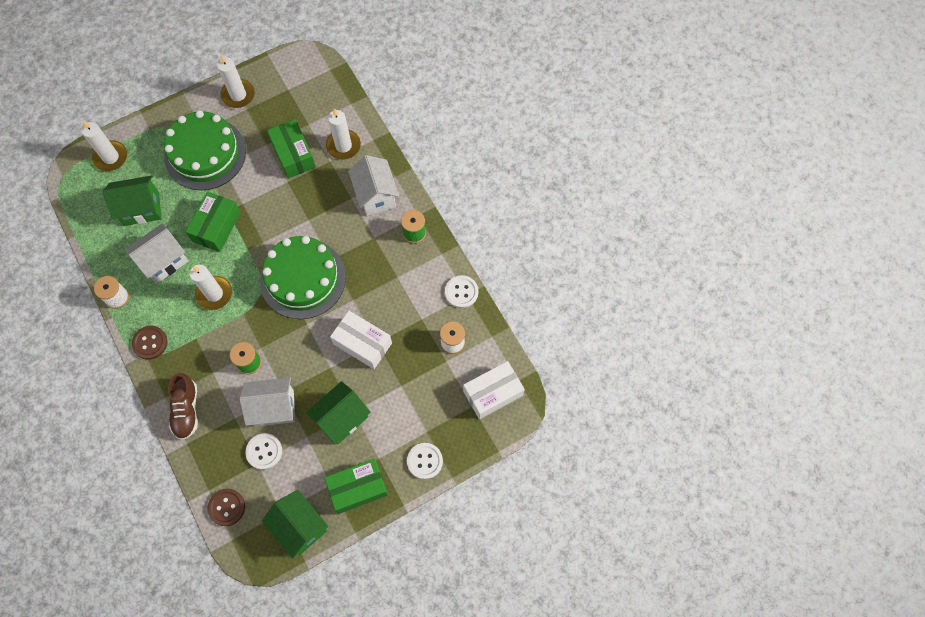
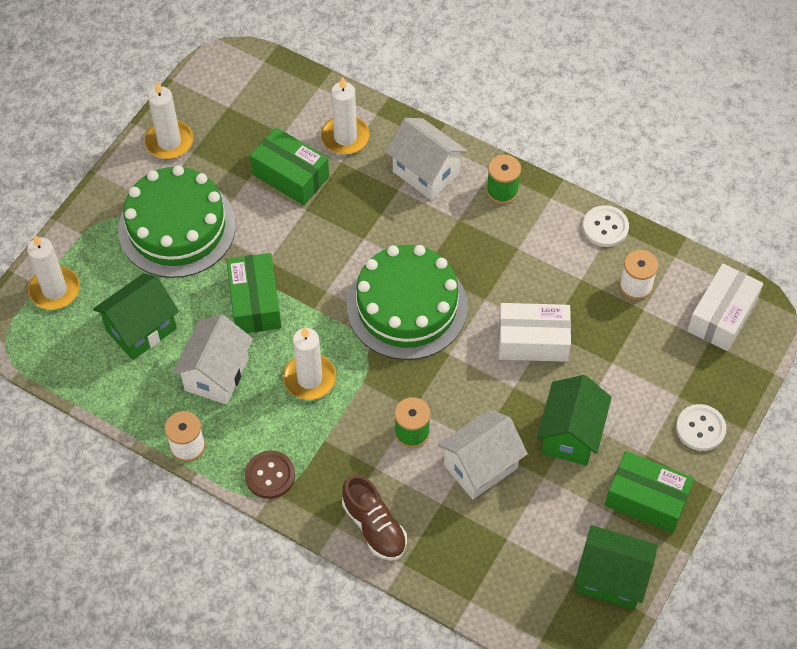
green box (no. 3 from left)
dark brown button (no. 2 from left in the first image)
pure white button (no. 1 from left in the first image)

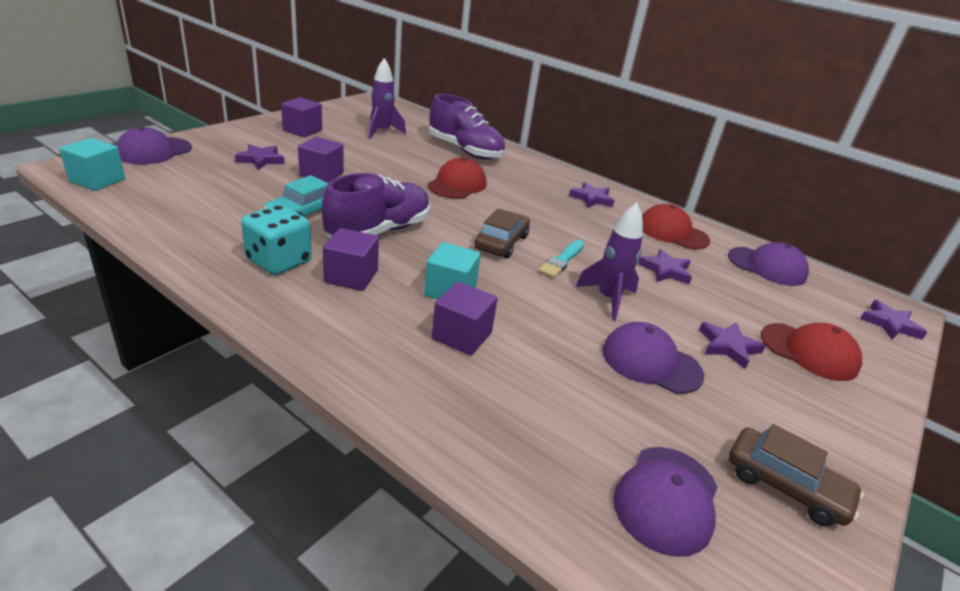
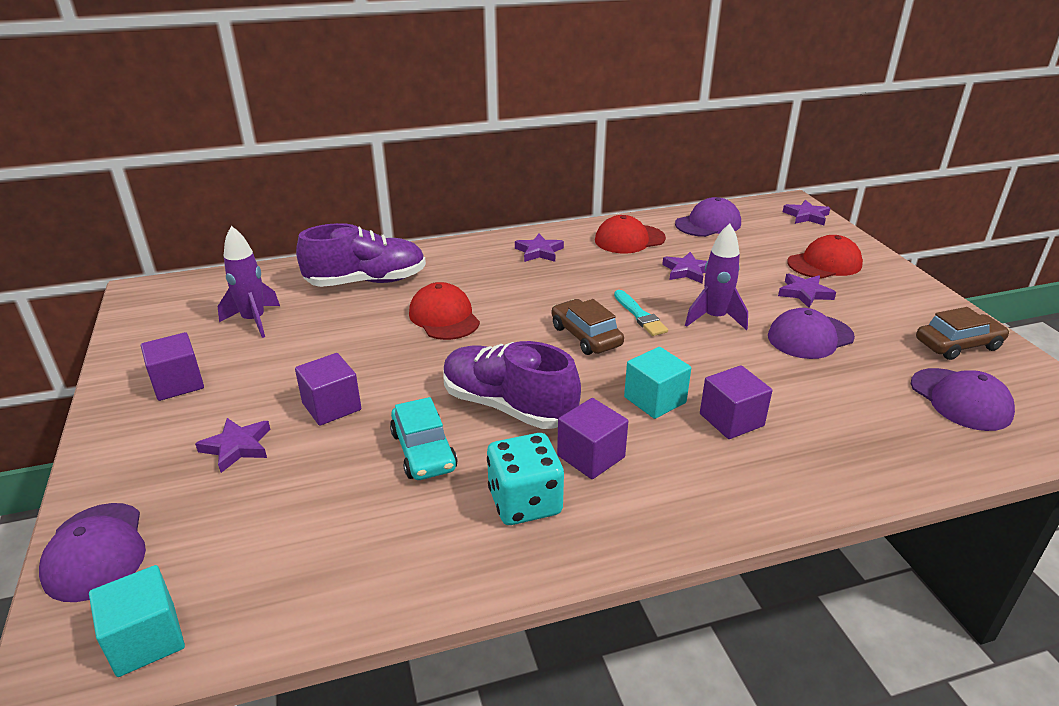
purple lace-up shoe (no. 2 from left)

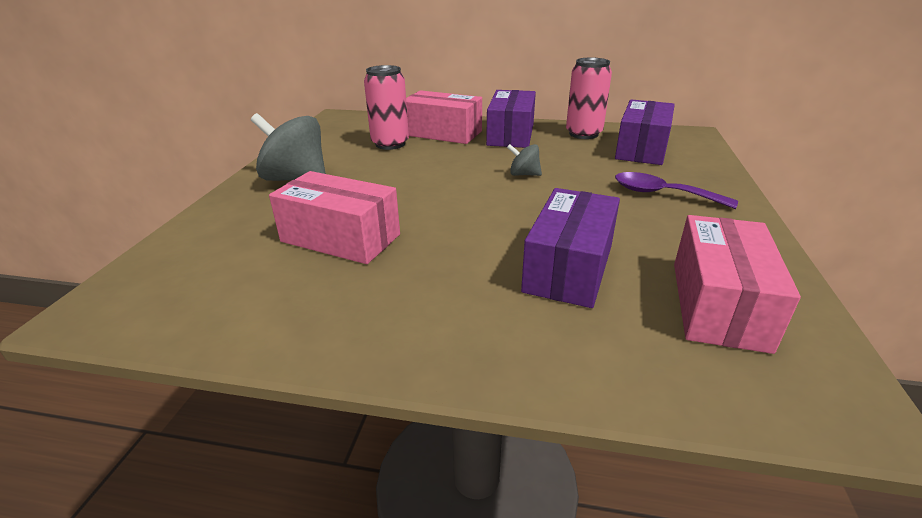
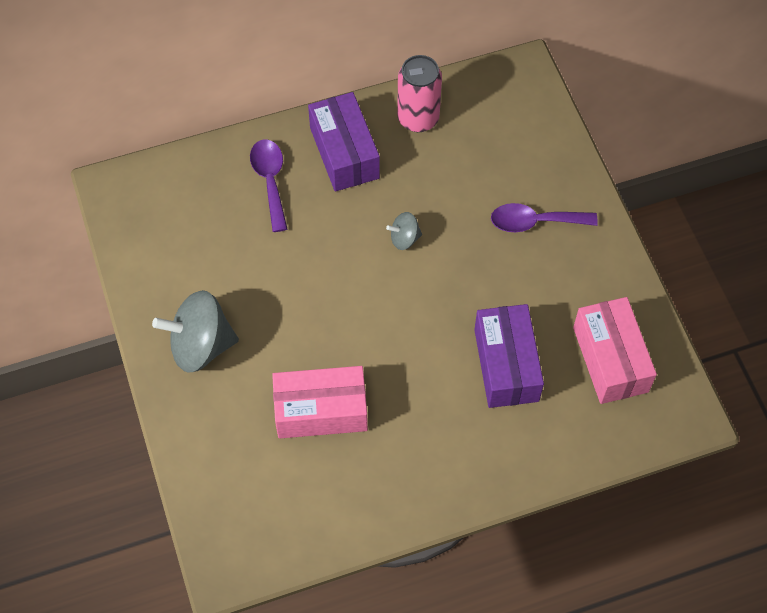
purple tablespoon (no. 1 from left)
pink tin (no. 1 from left in the first image)
purple box (no. 3 from left in the first image)

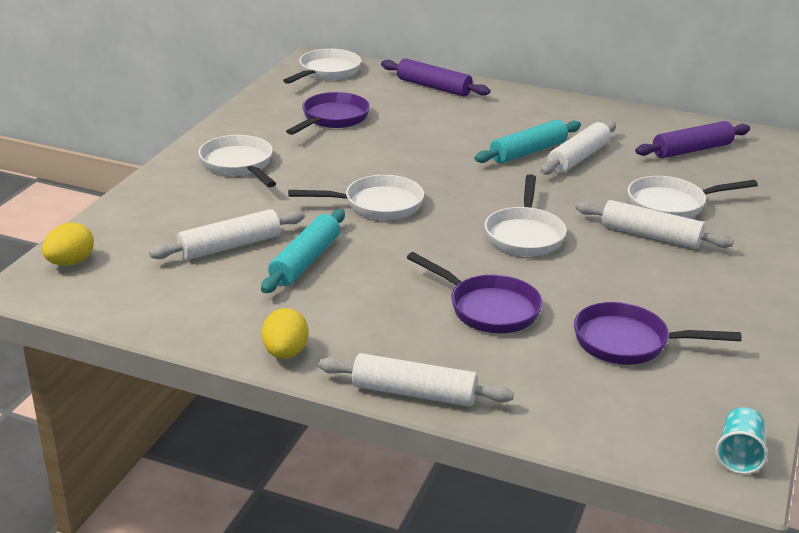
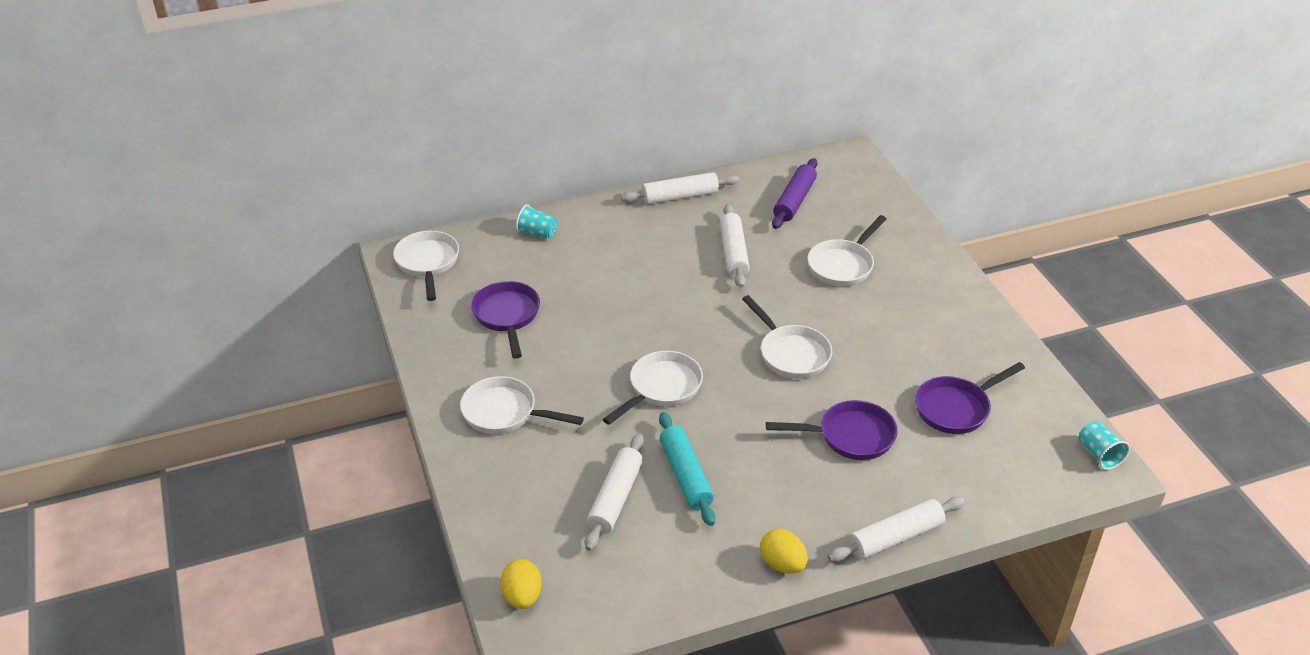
turquoise tumbler (no. 1 from left)
pure white dough roller (no. 2 from left)
turquoise dough roller (no. 2 from left in the first image)

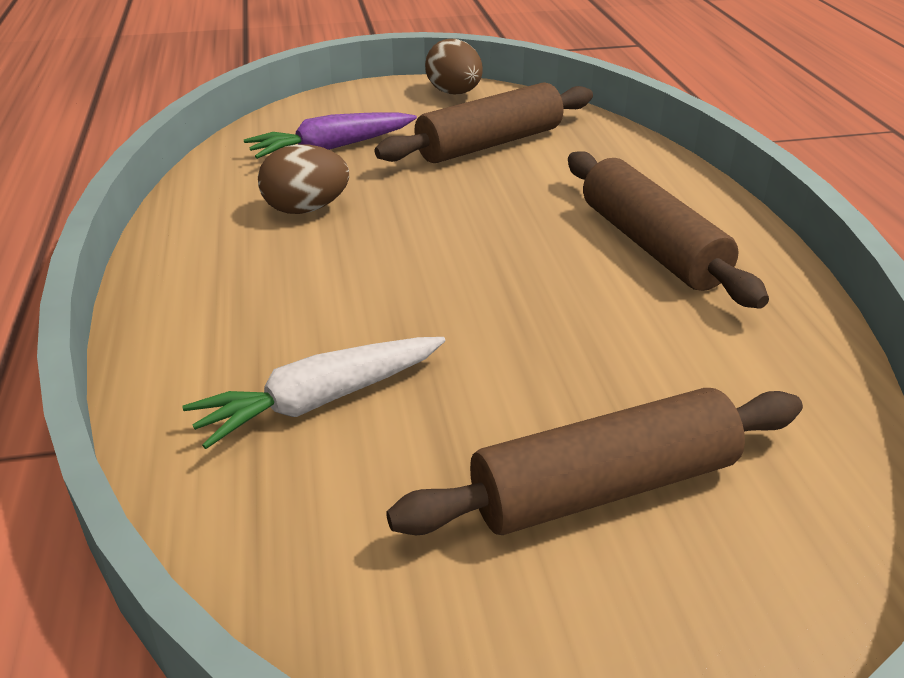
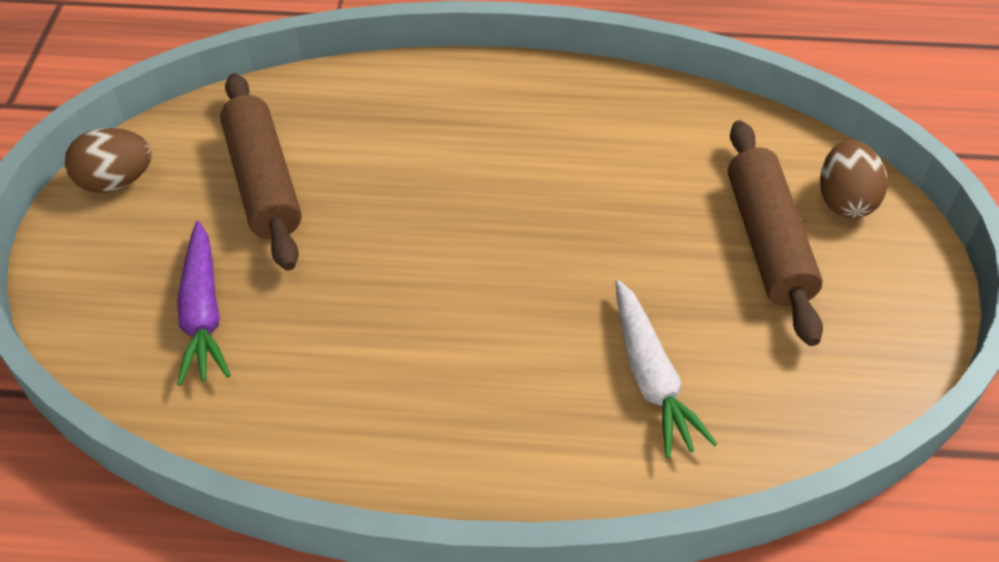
dark brown toy egg (no. 2 from left)
dark brown dough roller (no. 3 from left in the first image)

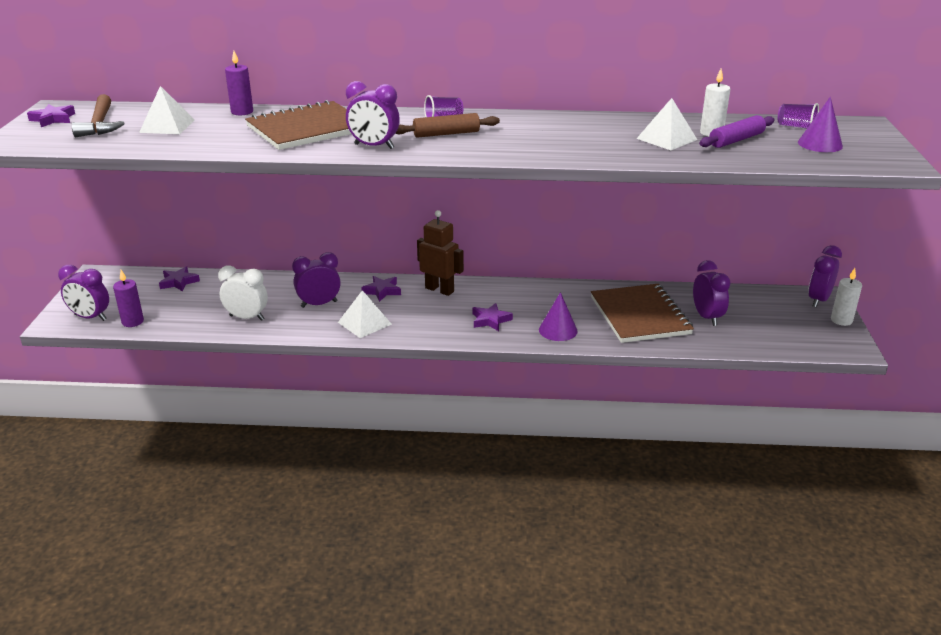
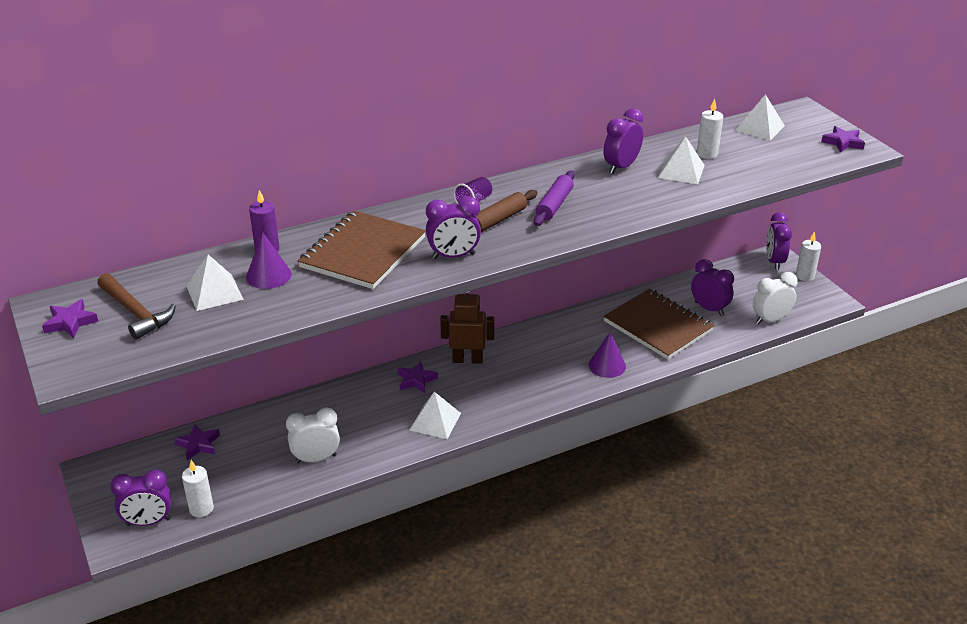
pure white pillar candle (no. 1 from left)
purple cone (no. 1 from left)
purple dough roller
purple clock (no. 3 from left)
pure white solid pyramid (no. 4 from left)
pure white clock (no. 2 from left)
purple five-pointed star (no. 4 from left)

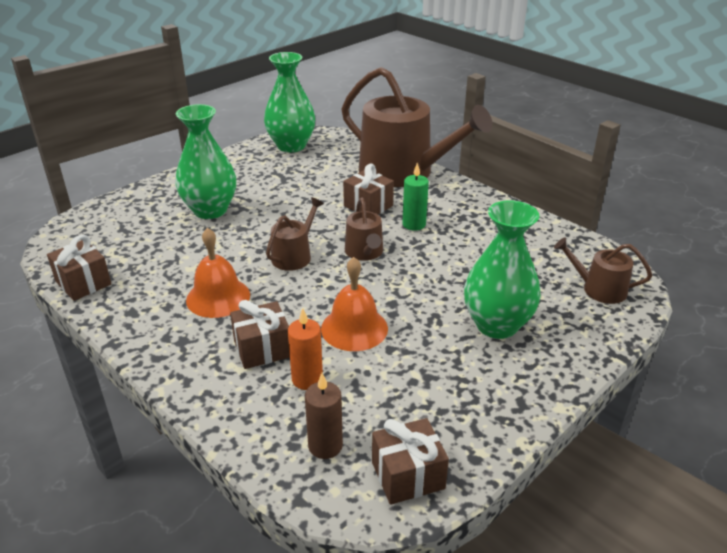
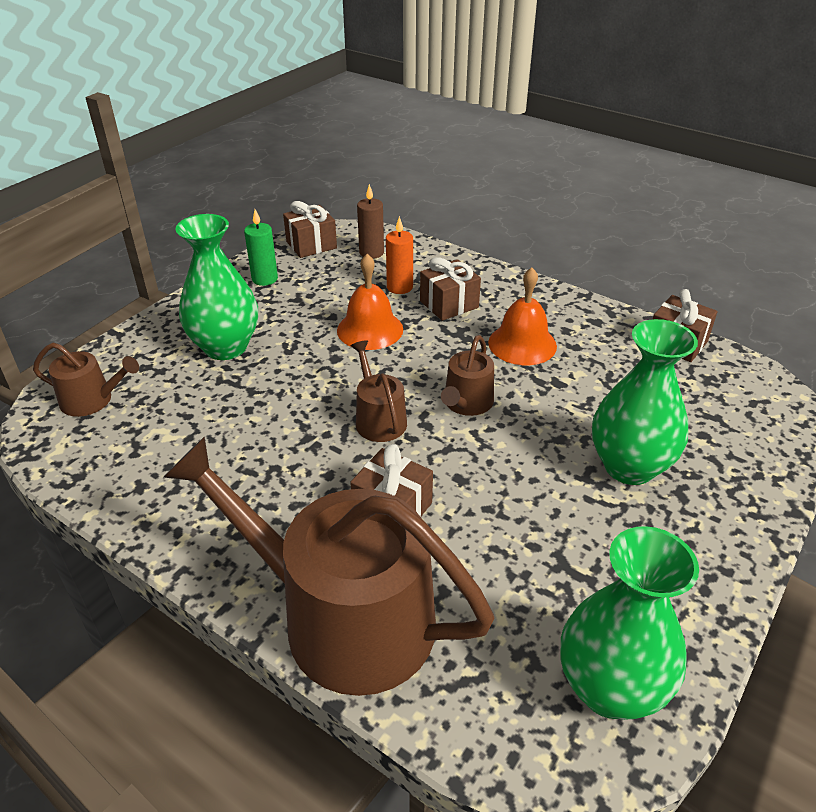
green pillar candle

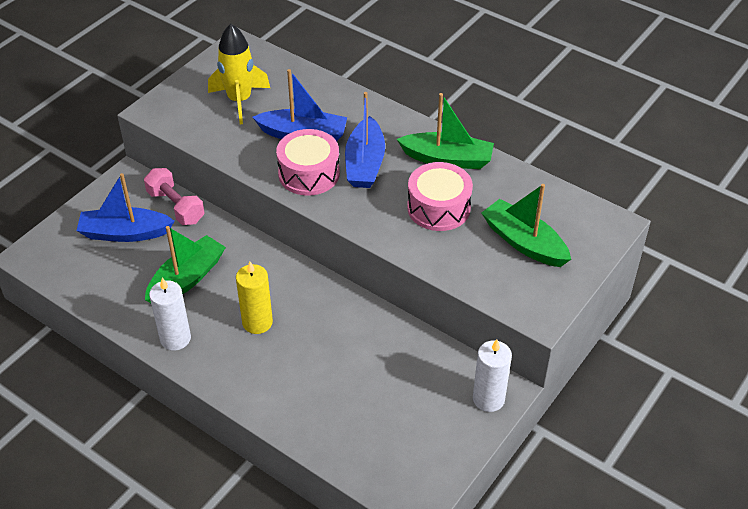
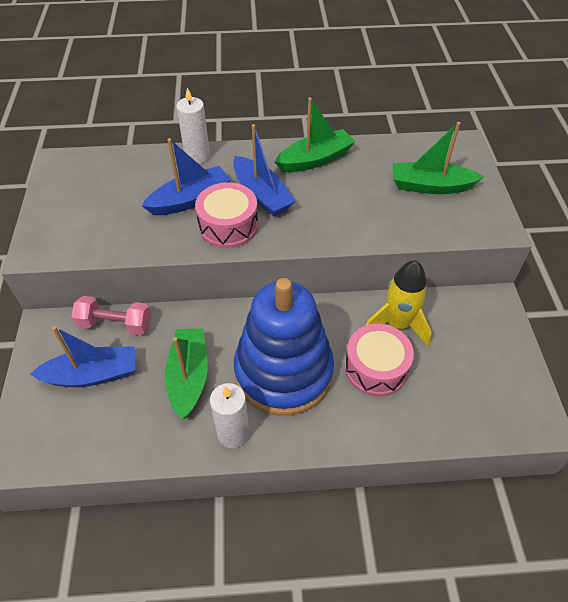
blue toy boat (no. 1 from left)
pure white pillar candle (no. 1 from left)
blue stacking rings
pink drum (no. 2 from left)
golden spaceship

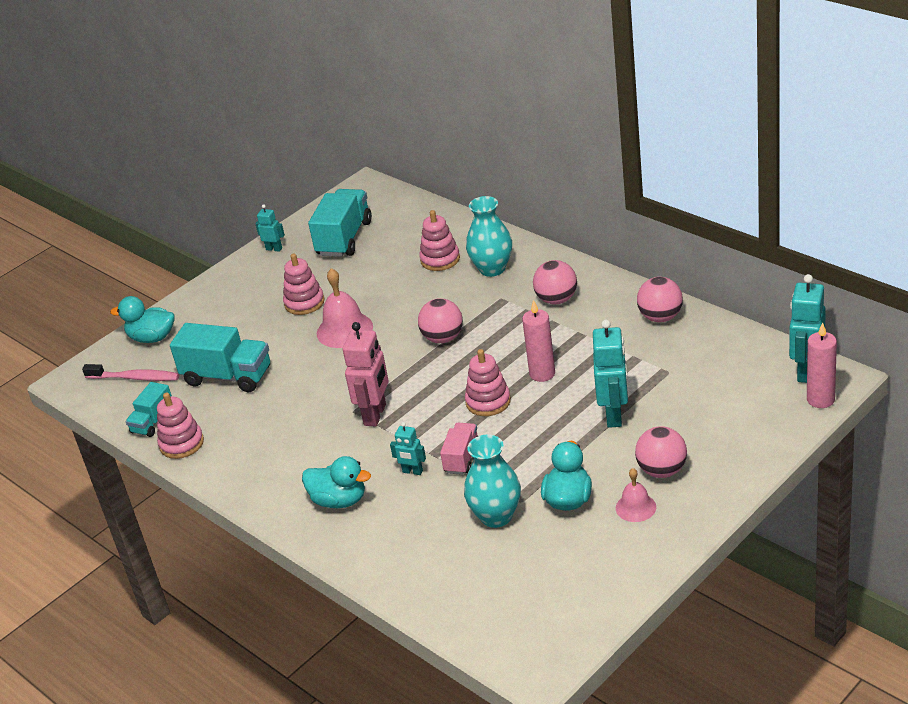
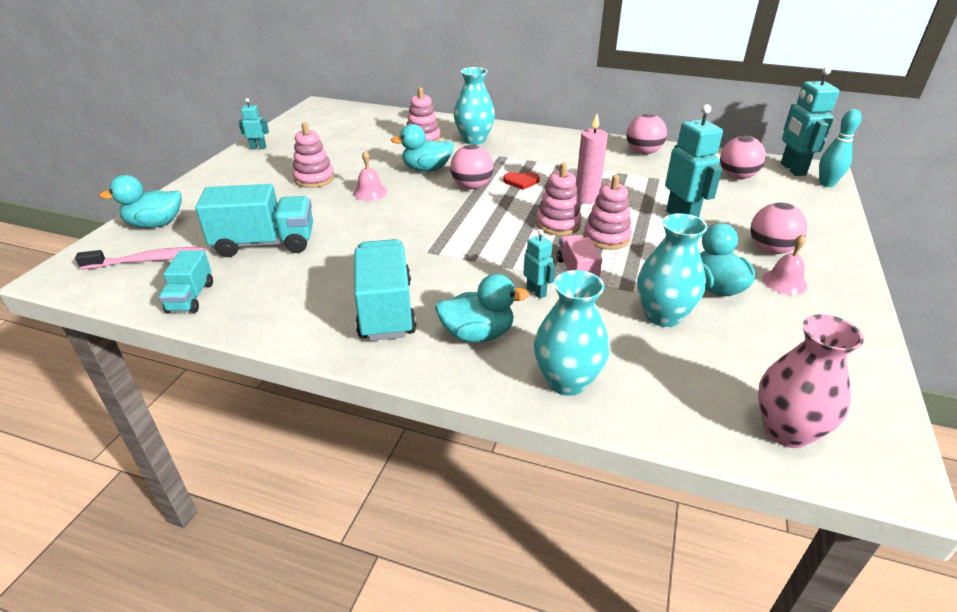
pink hand bell (no. 1 from left)
turquoise toy truck (no. 3 from left)
turquoise toy duck (no. 2 from left)
scarlet heart shape
turquoise robot (no. 2 from left)
turquoise vase (no. 2 from left)
pink stacking rings (no. 4 from left)
pink sphere (no. 3 from left)
pink vase
turquoise skittle
pink robot

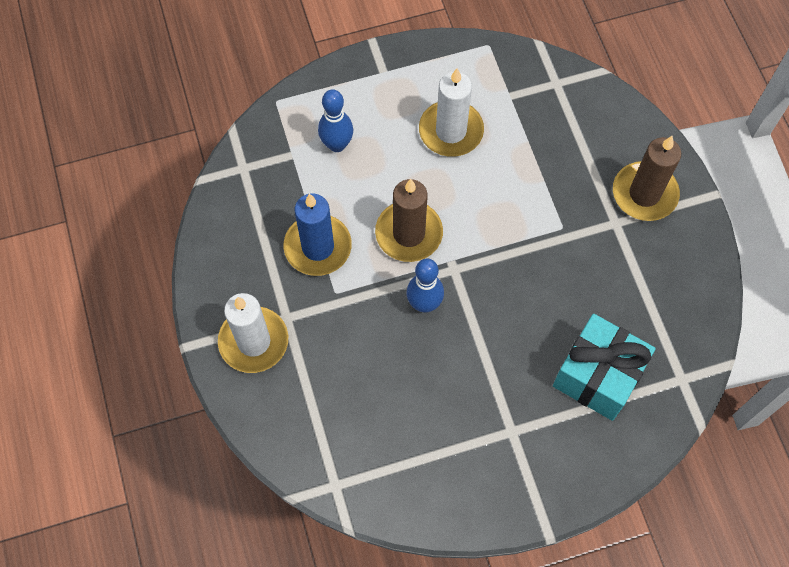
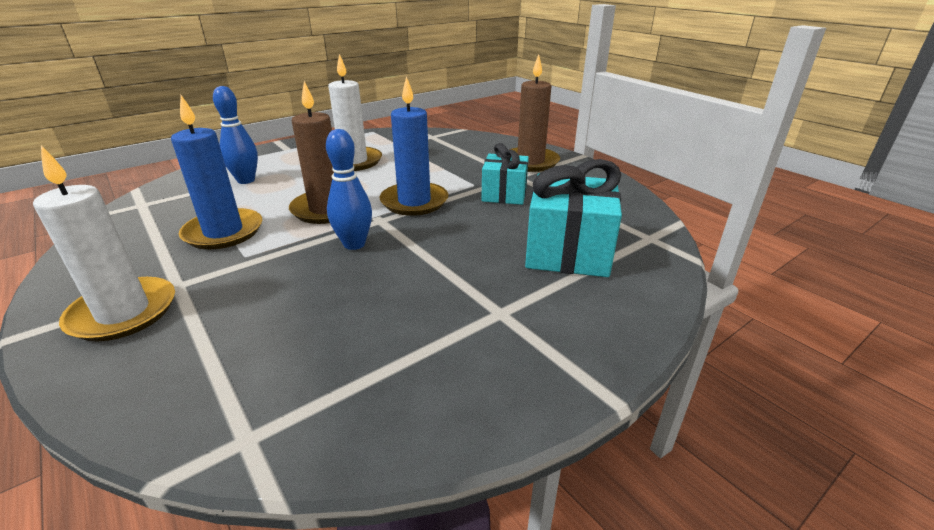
blue pillar candle (no. 2 from left)
turquoise present (no. 1 from left)

